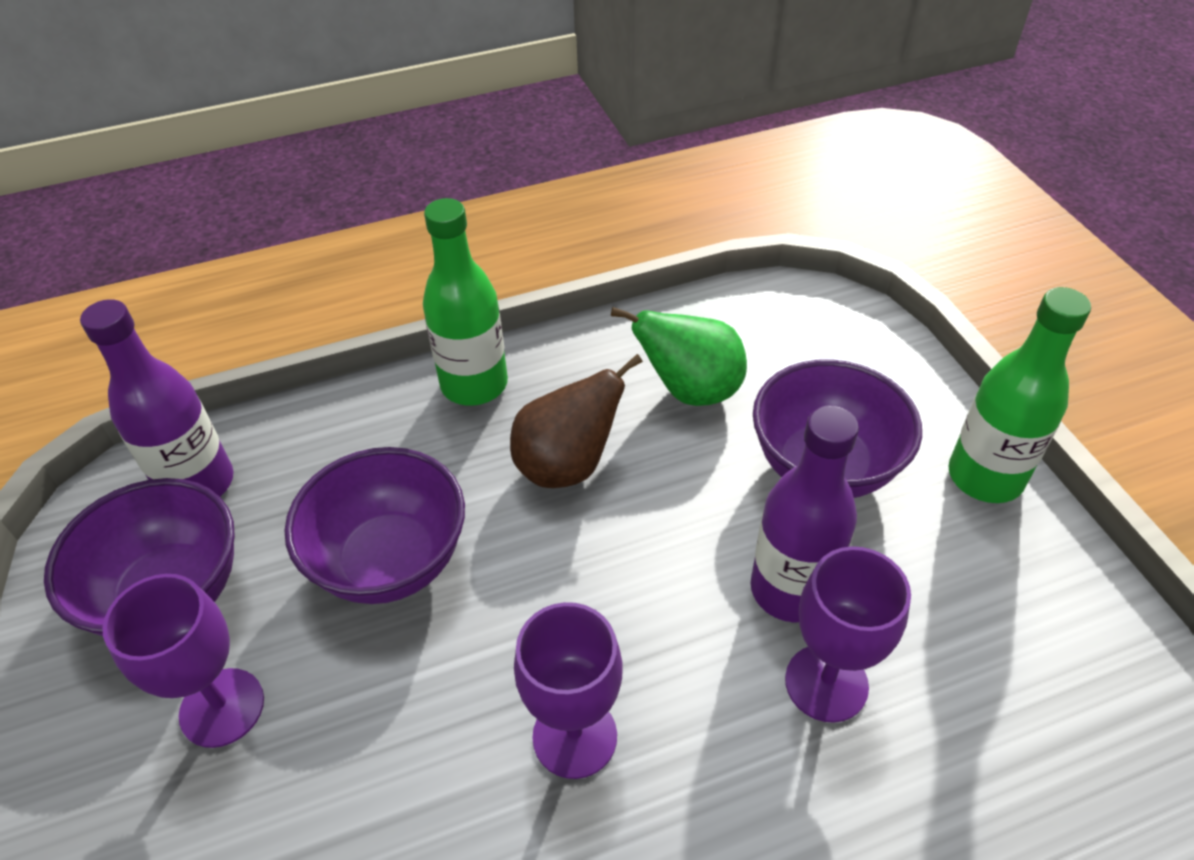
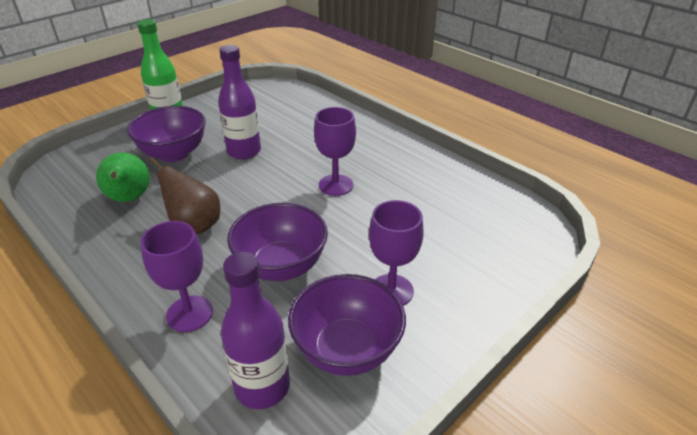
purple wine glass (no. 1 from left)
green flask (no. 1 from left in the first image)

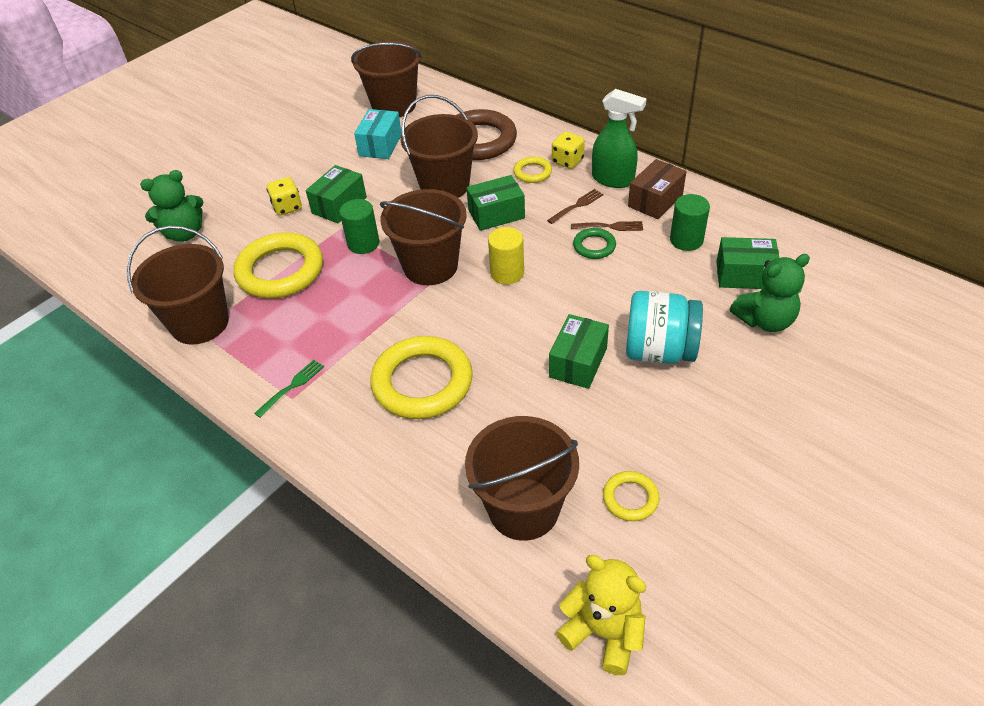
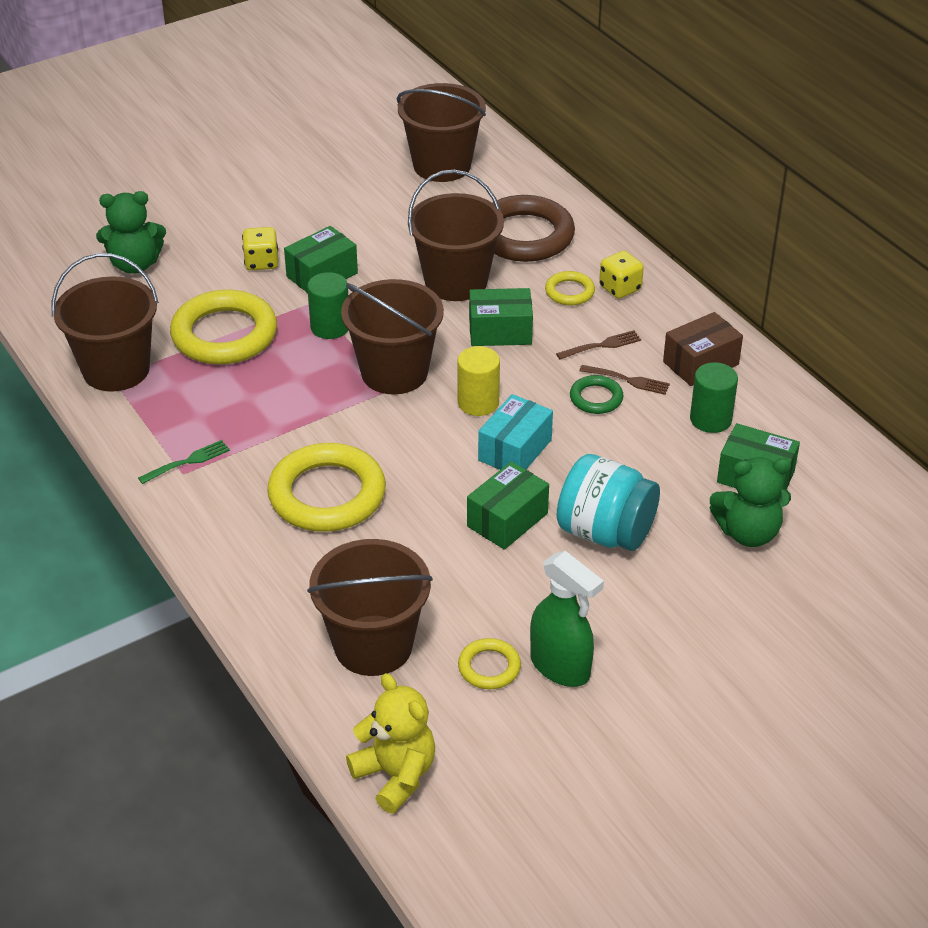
turquoise box
green spray bottle

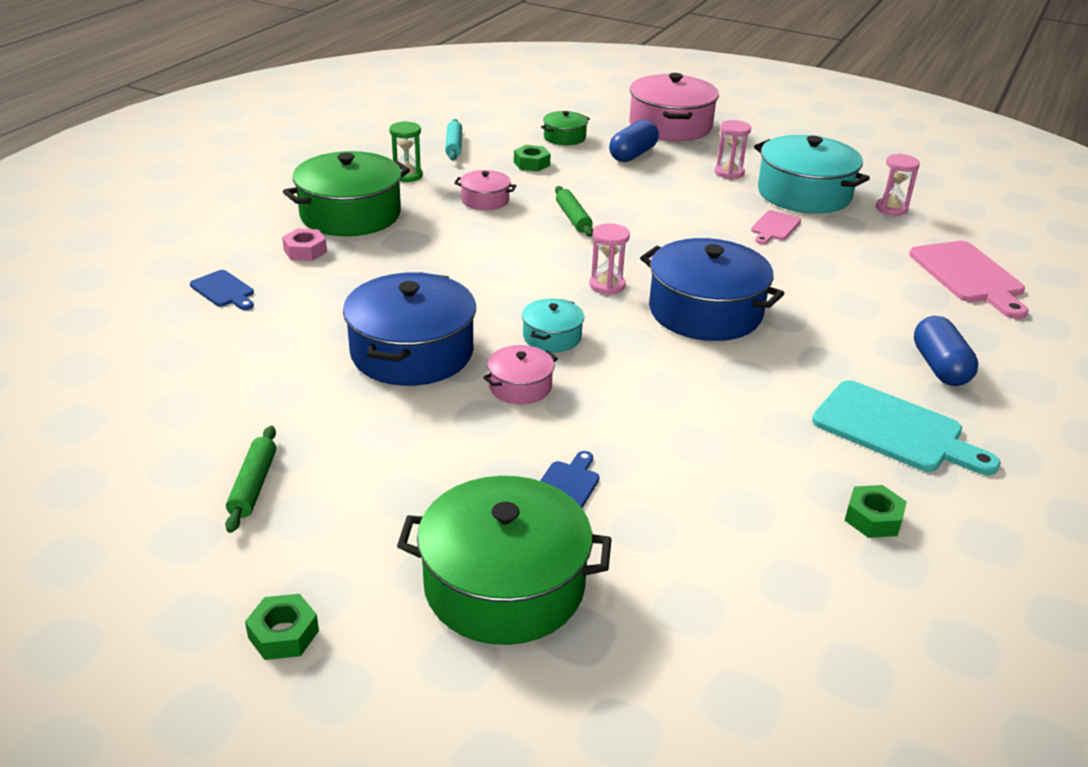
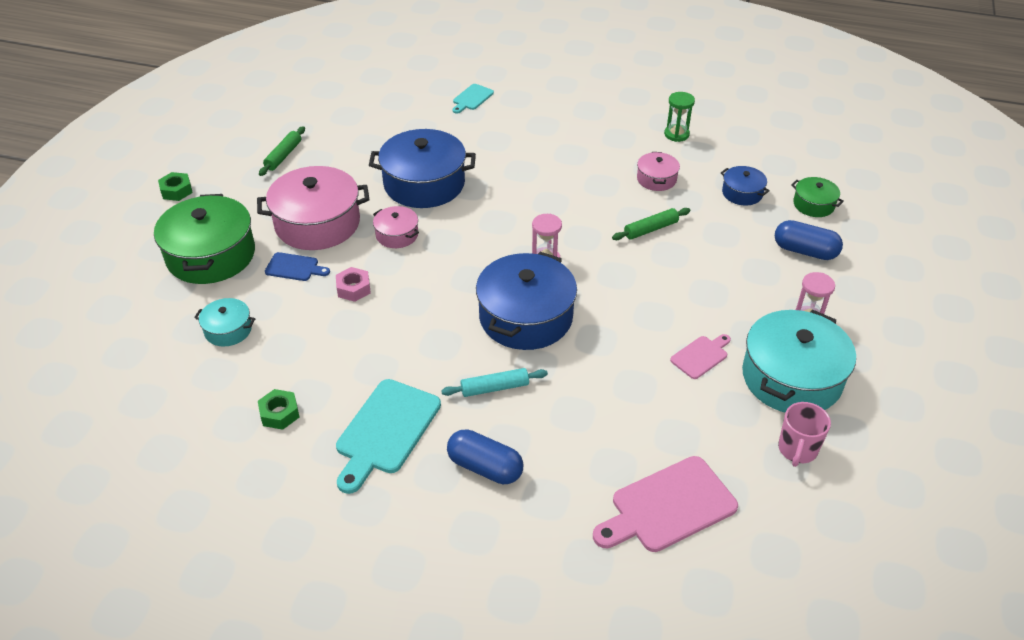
turquoise stockpot (no. 1 from left)
pink stockpot (no. 1 from left)
green dough roller (no. 1 from left)
pink hexagon nut
turquoise dough roller
blue capsule (no. 1 from left)
turquoise cutting board (no. 2 from left)
pink cutting board (no. 2 from left)
blue stockpot (no. 3 from left)
pink mug
green stockpot (no. 1 from left in the first image)

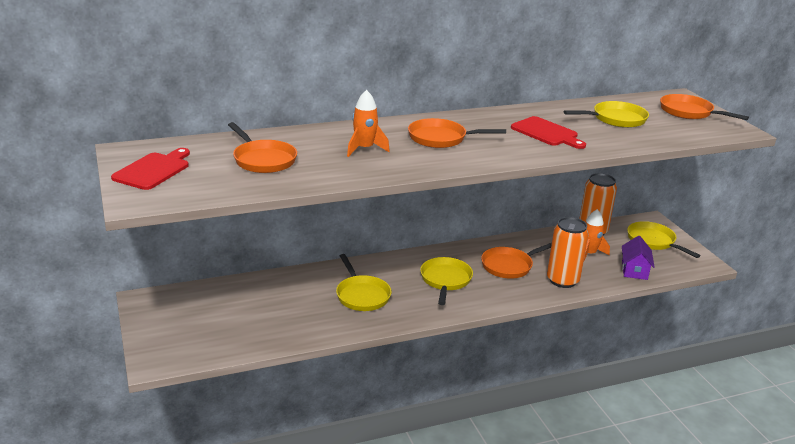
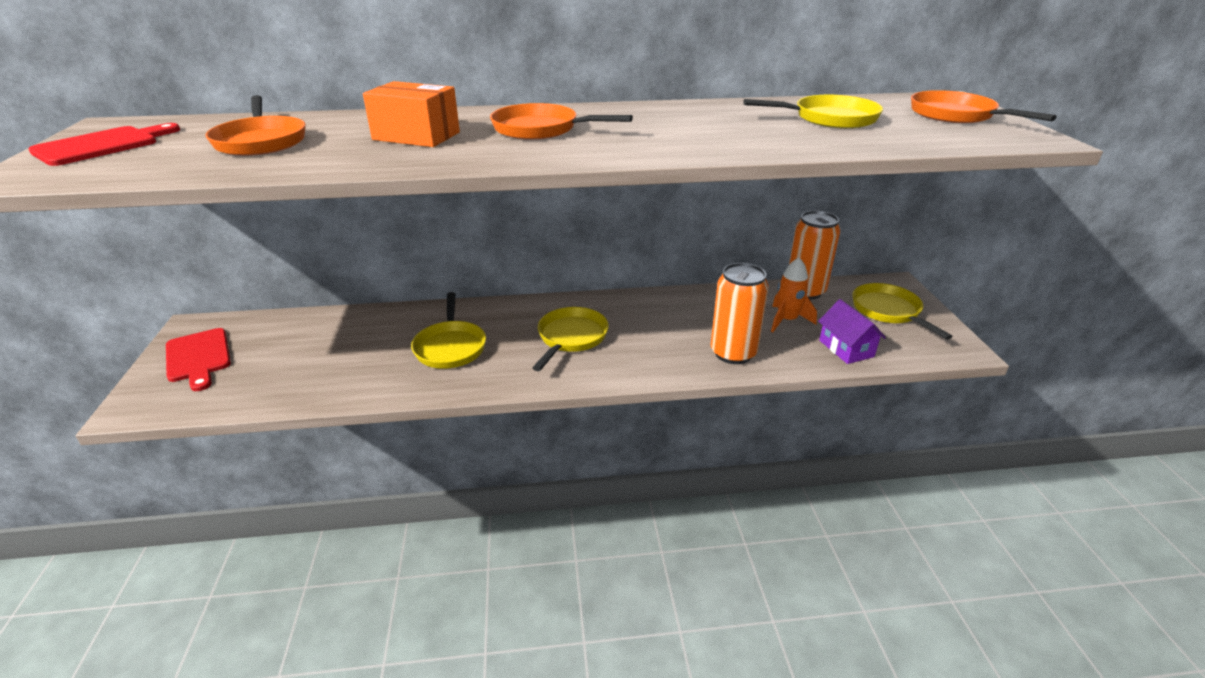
scarlet cutting board (no. 2 from left)
bright orange box
purple toy house
bright orange pan (no. 3 from left in the first image)

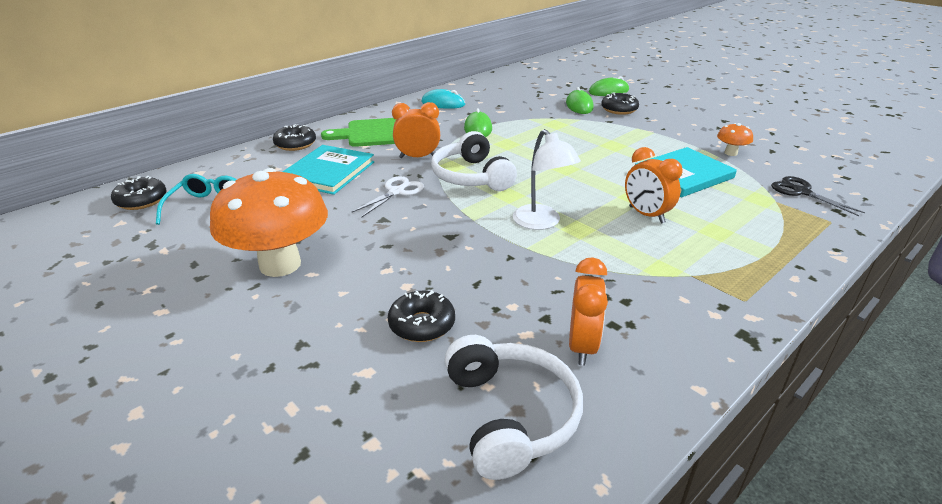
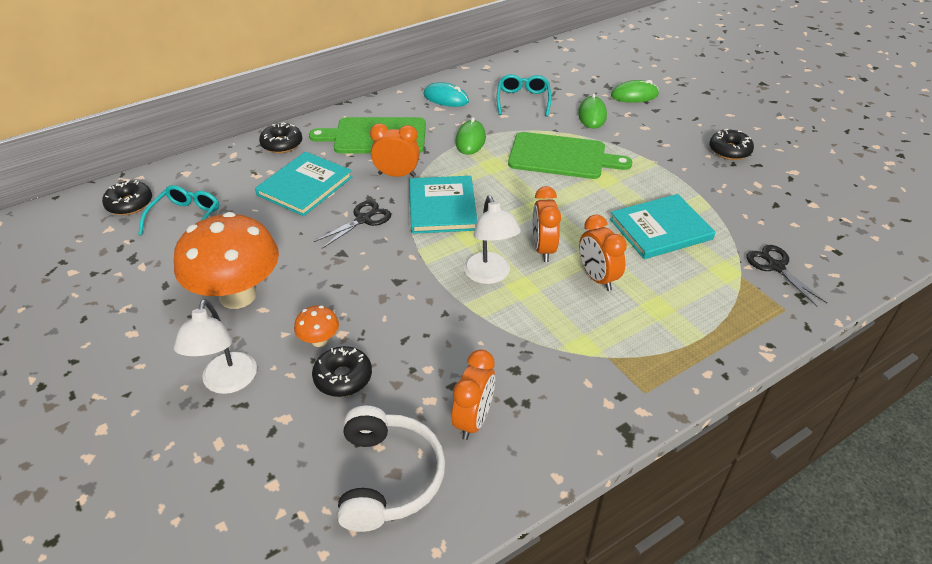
pure white reading lamp (no. 1 from left)
bright orange mushroom (no. 2 from left)
jet-black scissors (no. 1 from left)
turquoise hardback (no. 2 from left)
turquoise glasses (no. 2 from left)
green cutting board (no. 2 from left)
bright orange clock (no. 3 from left)
jet-black glazed donut (no. 4 from left)

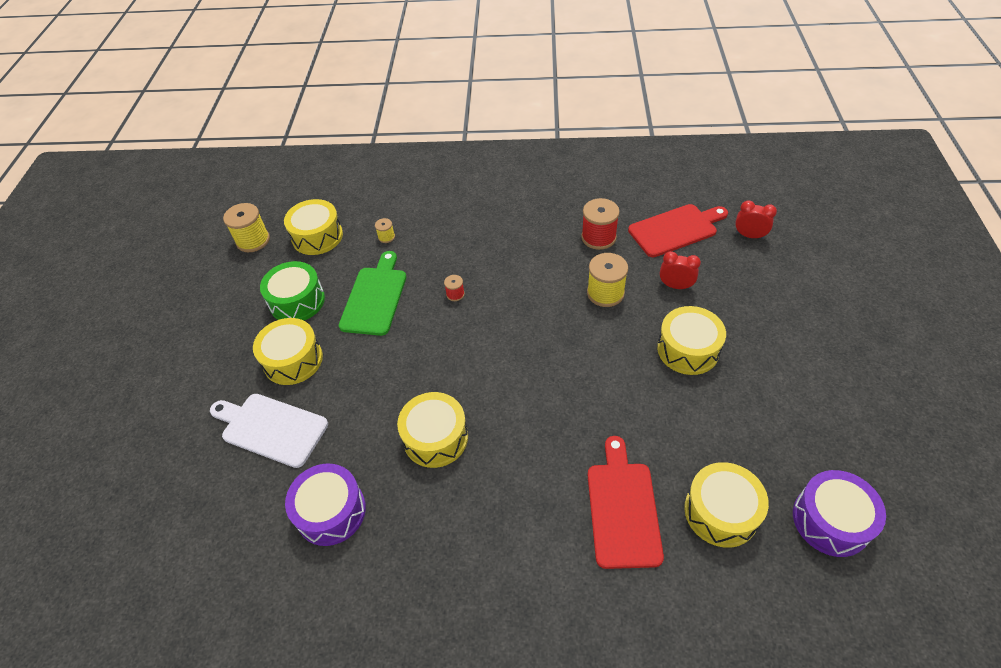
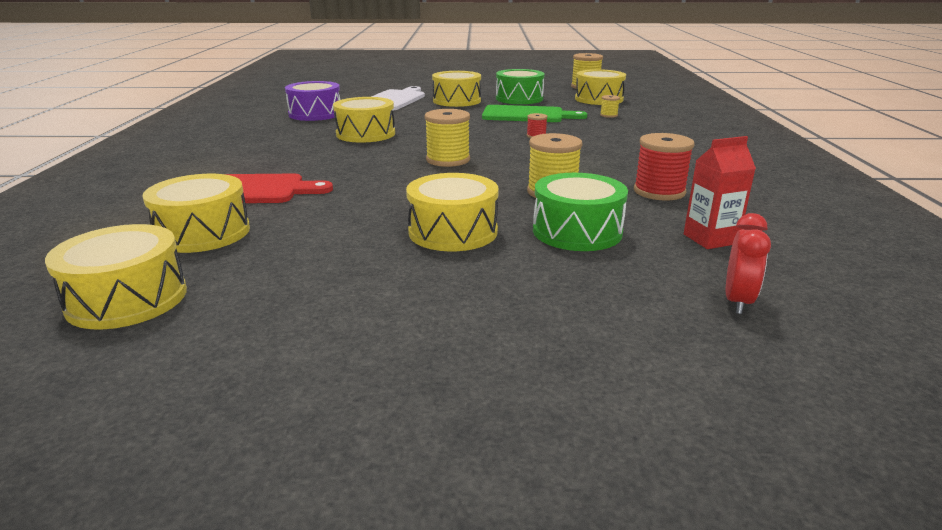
golden drum (no. 1 from left)
golden reel of thread (no. 1 from left)
green drum (no. 2 from left)
scarlet juice carton

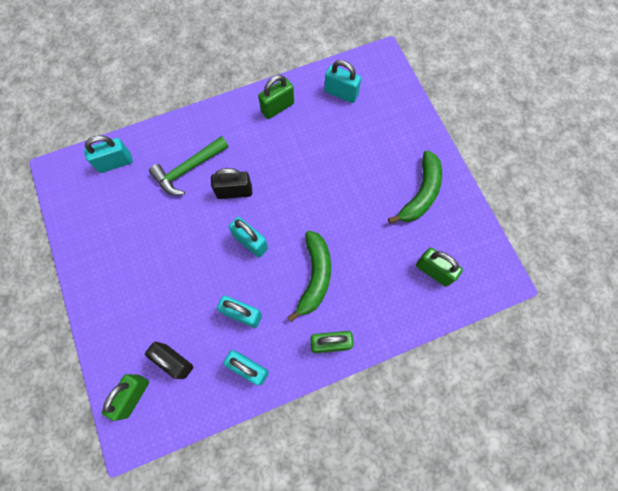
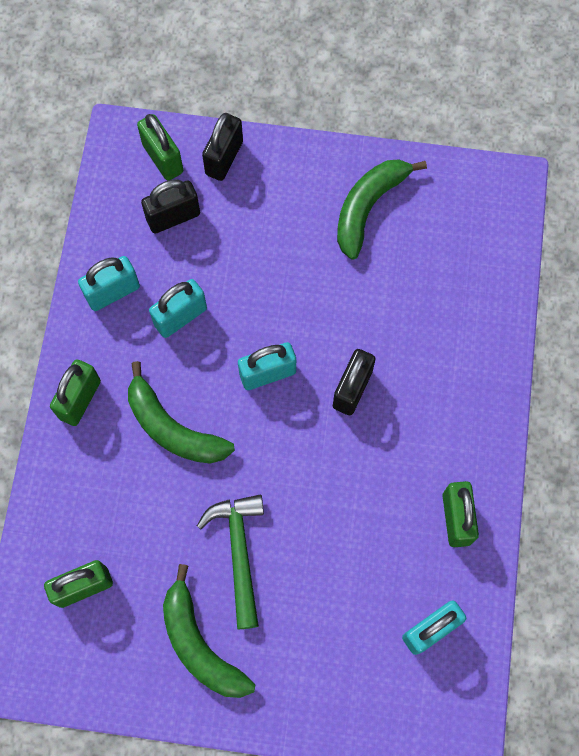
green carpenter's hammer
jet-black small lock (no. 2 from left)
green banana fruit (no. 3 from left)
turquoise small lock (no. 1 from left in the first image)

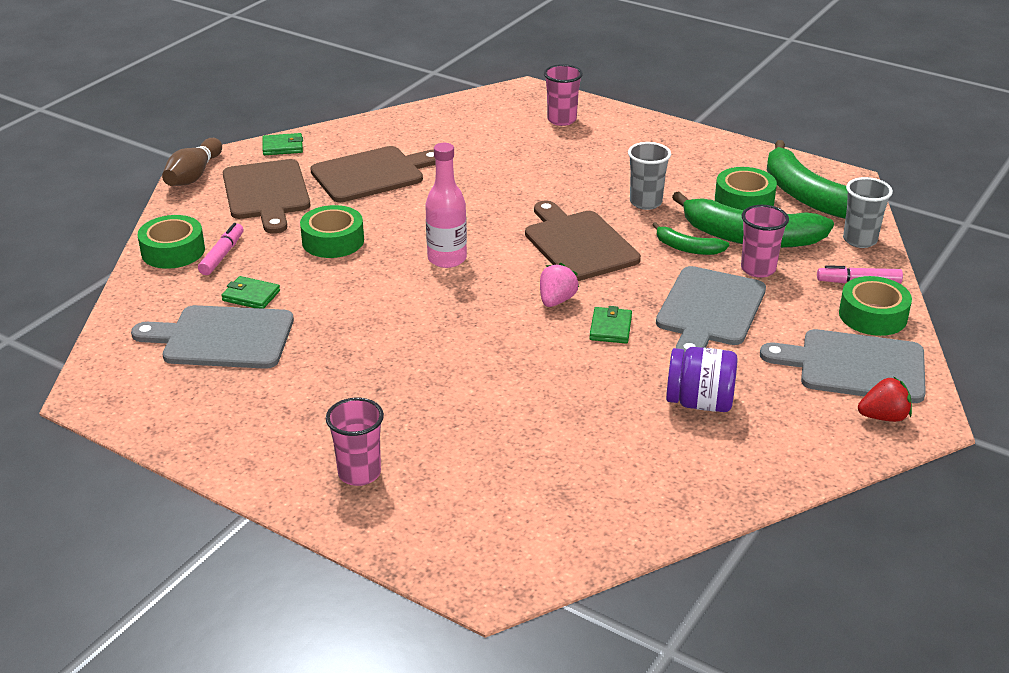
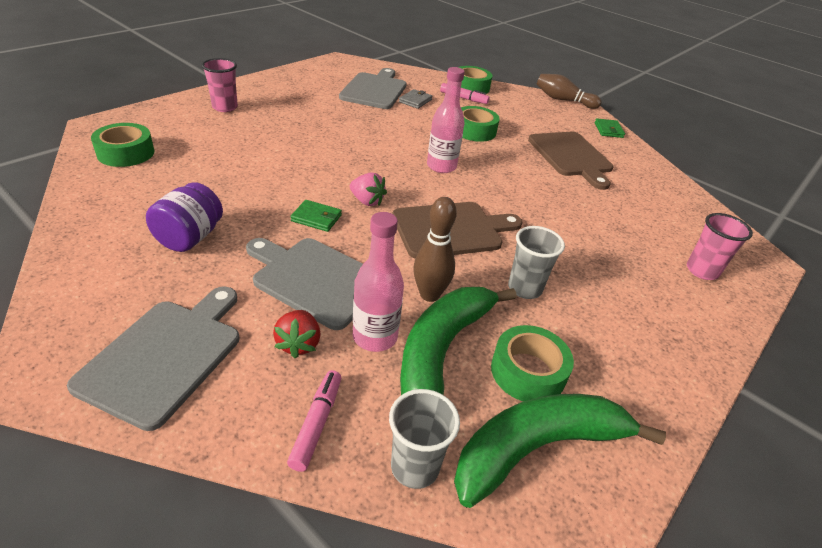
green tape (no. 1 from left)
scarlet toy strawberry
pink flask (no. 1 from left)
gray card wallet
dark brown skittle (no. 1 from left)
dark brown cutting board (no. 1 from left in the first image)

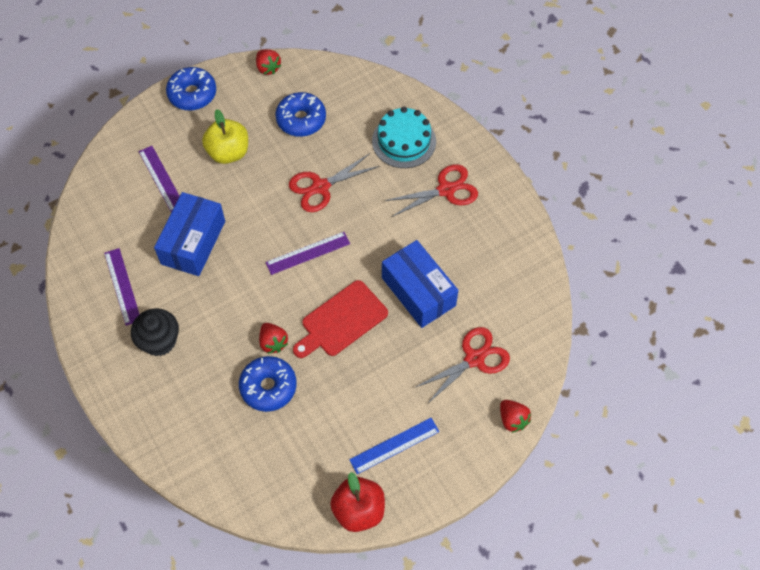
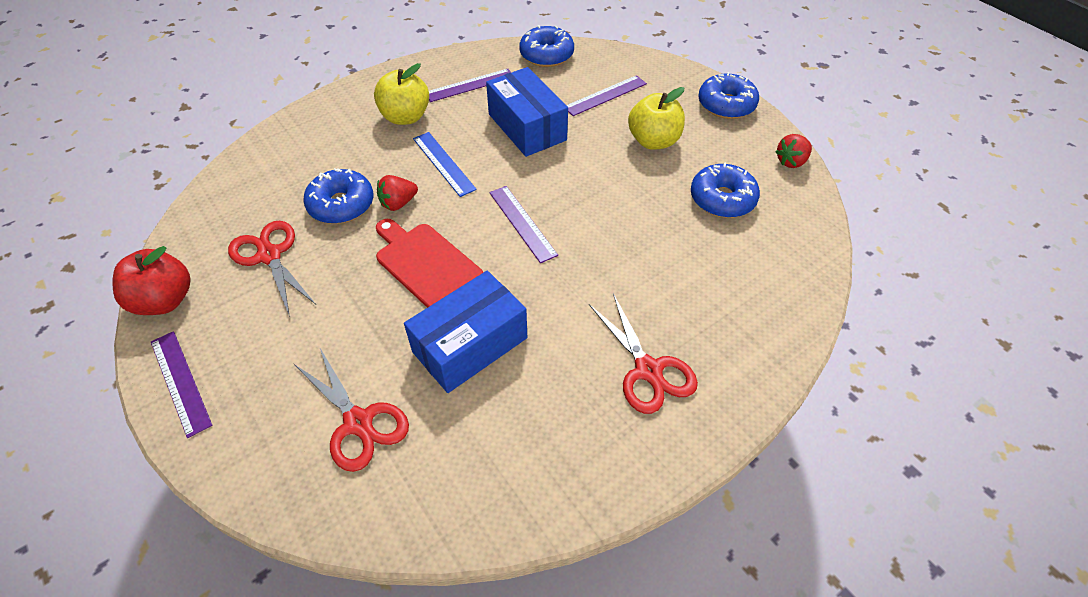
purple ruler (no. 1 from left)
scarlet scissors (no. 1 from left)
golden apple fruit (no. 1 from left)
blue ruler
blue box (no. 2 from left)
blue glazed donut (no. 2 from left)
turquoise cake
scarlet toy strawberry (no. 3 from left in the first image)

